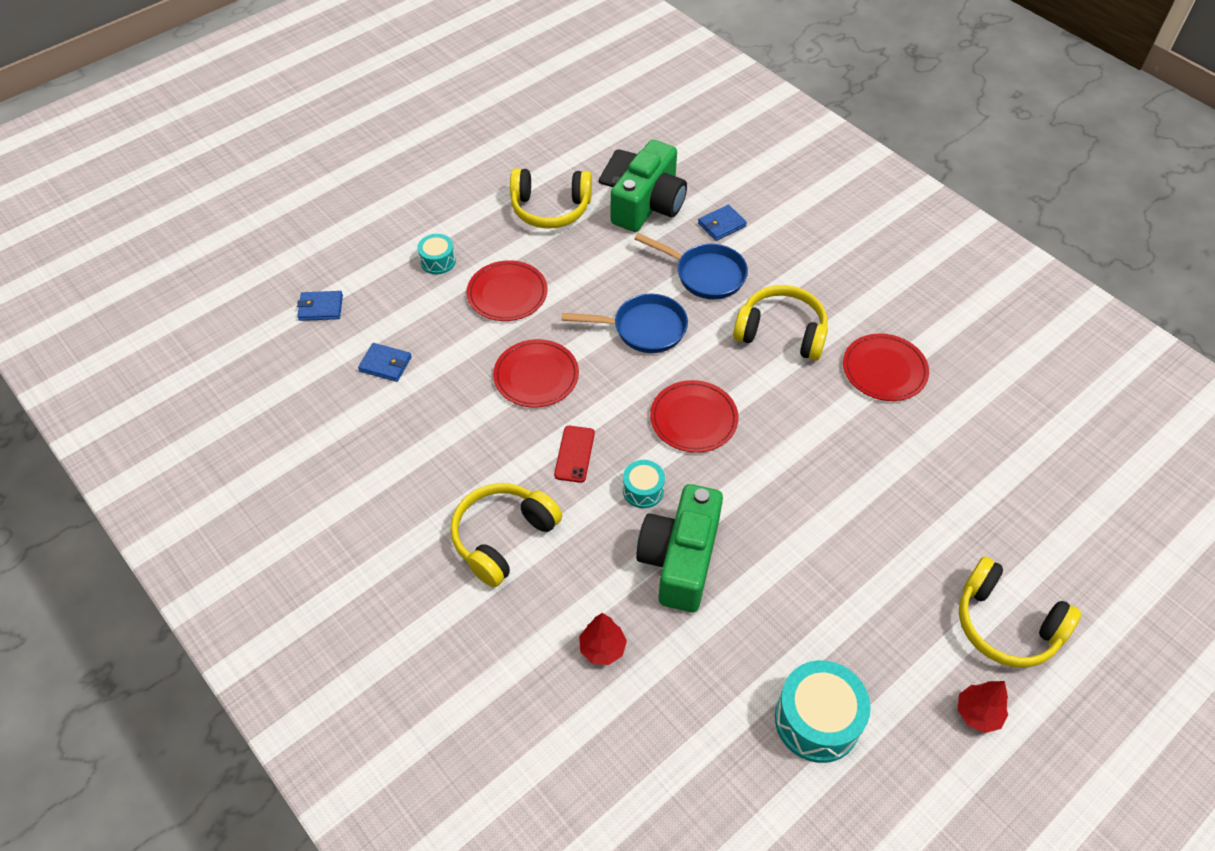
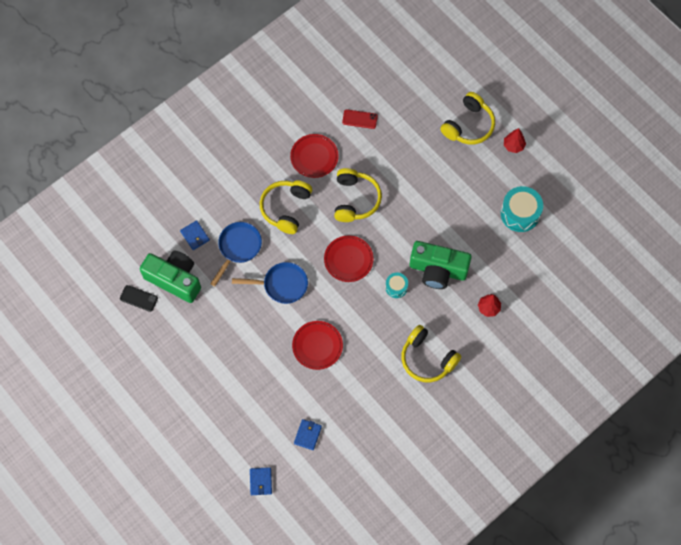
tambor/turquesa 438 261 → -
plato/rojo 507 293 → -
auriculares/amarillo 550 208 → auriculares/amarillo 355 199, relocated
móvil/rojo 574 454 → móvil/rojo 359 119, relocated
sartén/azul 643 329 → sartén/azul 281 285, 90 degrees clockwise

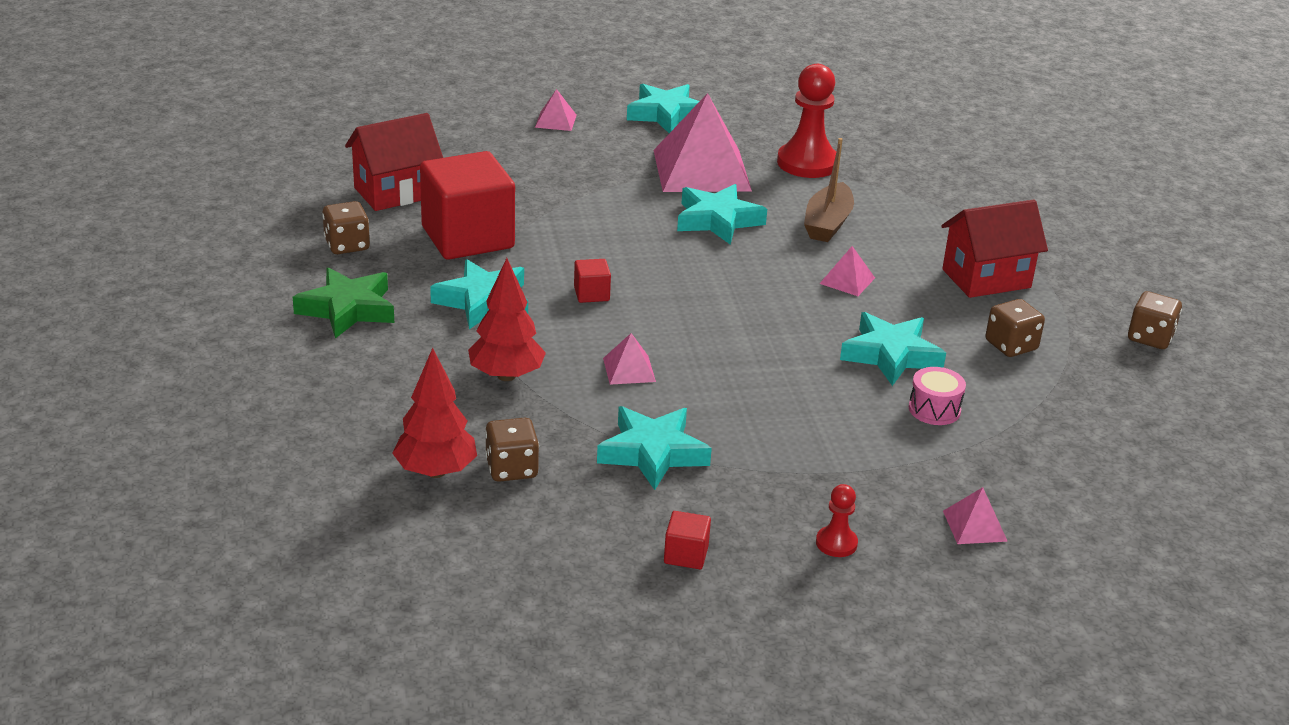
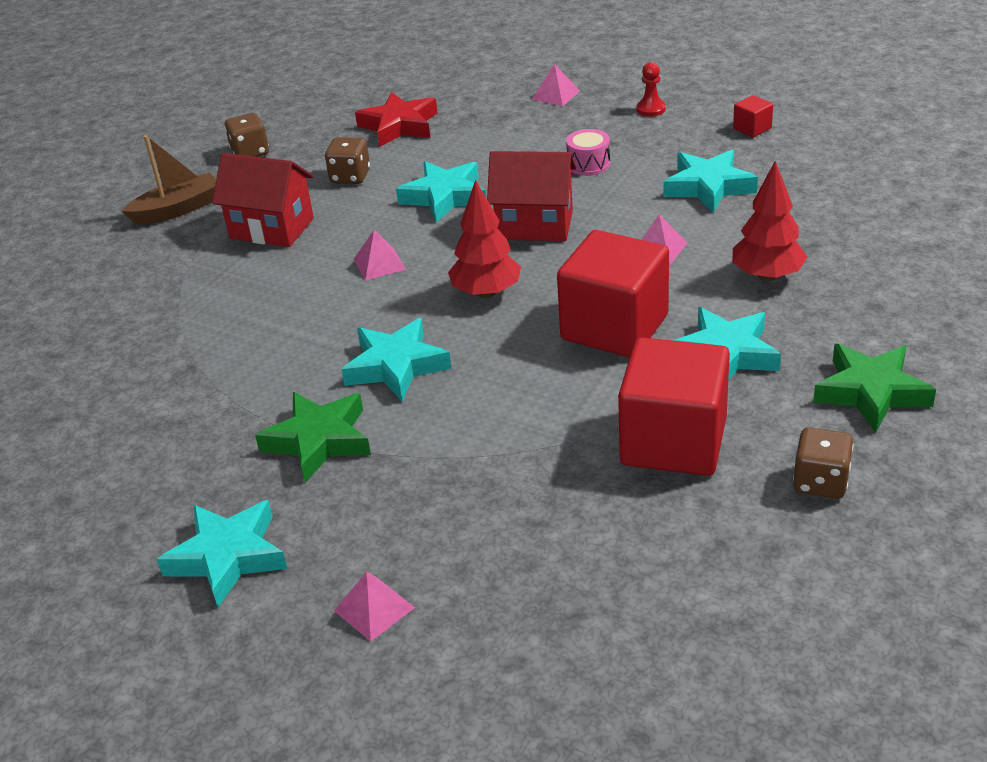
casa/rojo 395 192 → casa/rojo 535 225, relocated
árbol/rojo 436 471 → árbol/rojo 486 293, relocated
dado/marrón 511 469 → -
cubo/rojo 591 294 → cubo/rojo 614 327, x2.45
pirámide/rosa 702 170 → estrella/verde 318 441
peón/rojo 807 163 → -
barco/marrón 827 223 → barco/marrón 177 209, relocated
tambor/rosa 934 409 → tambor/rosa 588 164, relocated
- → estrella/rojo 399 126

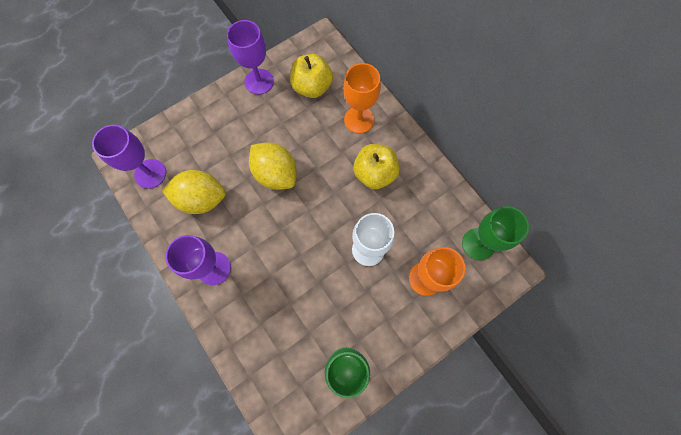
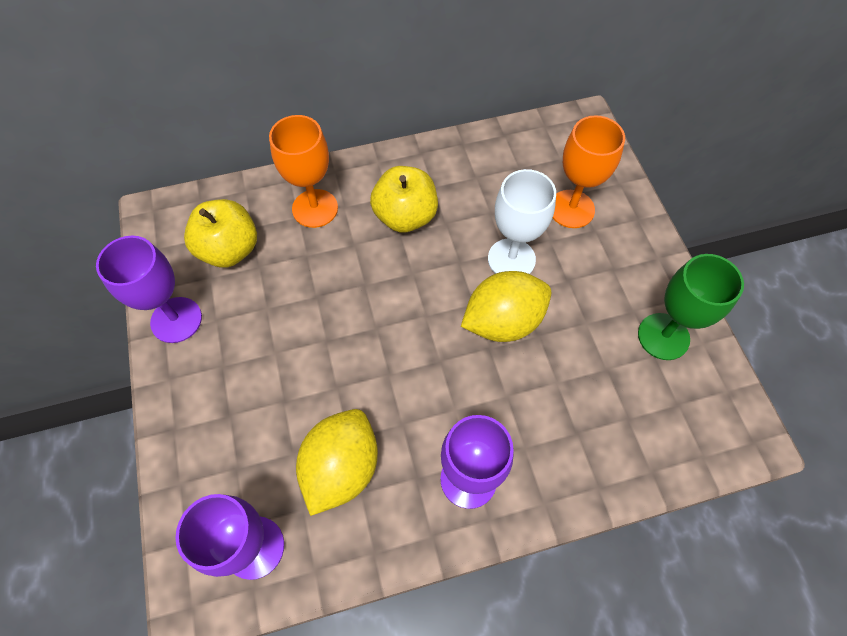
limón/amarillo 276 174 → limón/amarillo 503 321, relocated
copa/verde 478 244 → -

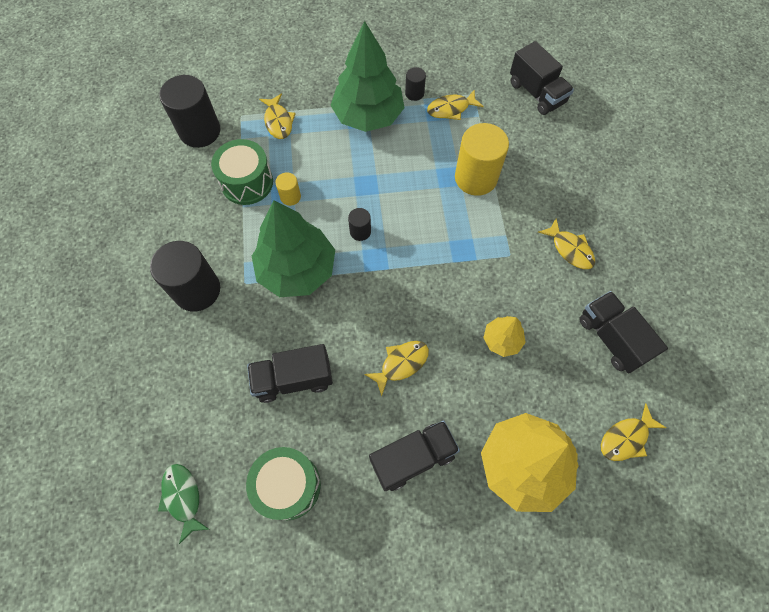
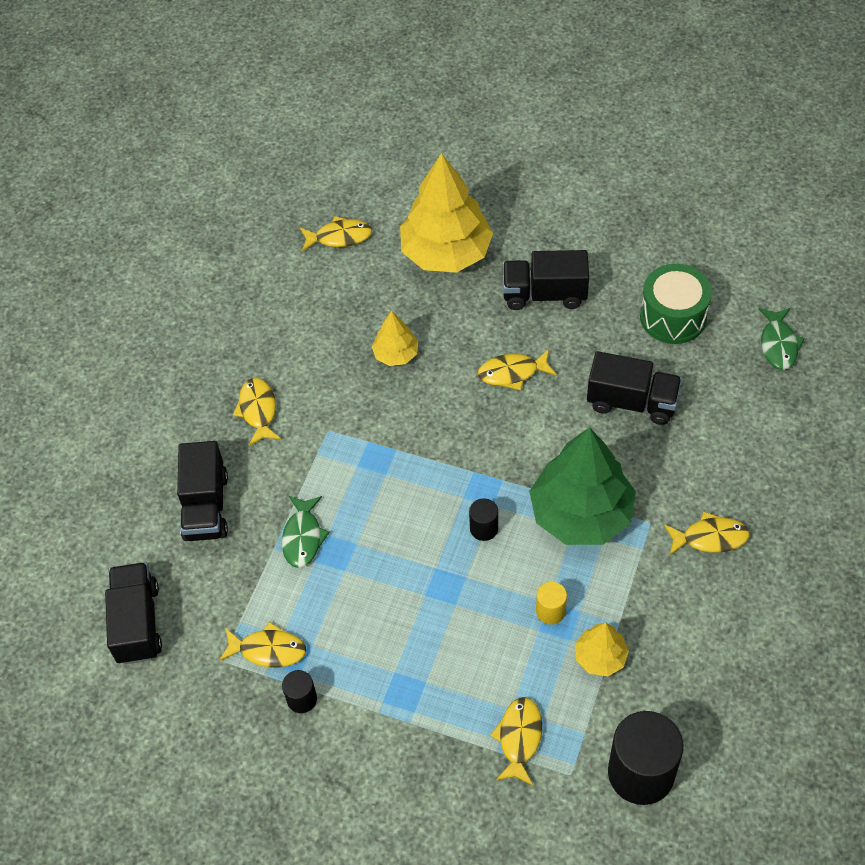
cilindro/negro 197 290 → pez/amarillo 710 538
tambor/verde 247 182 → árbol/amarillo 600 657
árbol/verde 368 116 → -
cilindro/amarillo 476 178 → pez/verde 303 537
camión/negro 611 338 → camión/negro 206 506, relocated

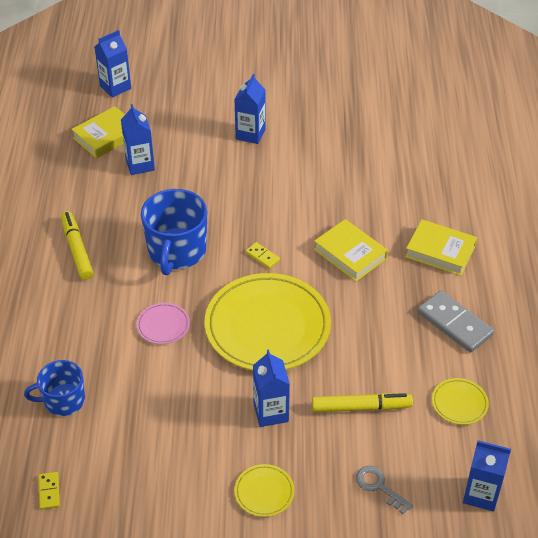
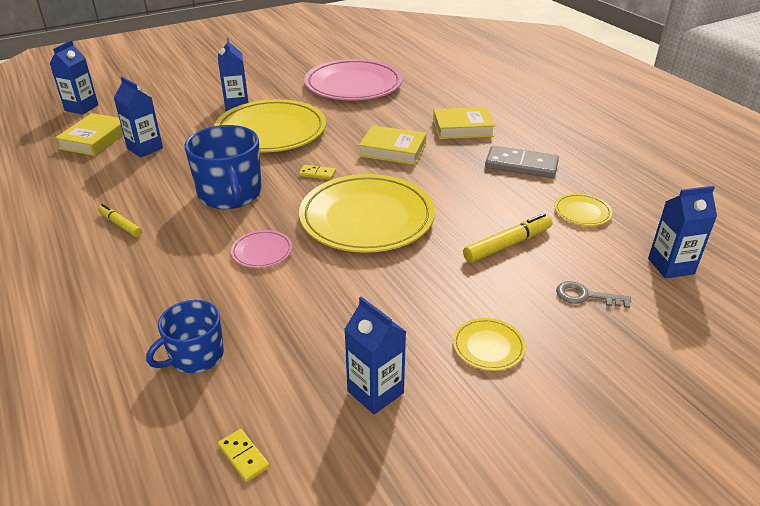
rotulador/amarillo 77 250 → rotulador/amarillo 120 224, x0.64
cartón de leche/azul 271 412 → cartón de leche/azul 375 392, relocated
- → plato/amarillo 271 131
- → plato/rosa 353 85

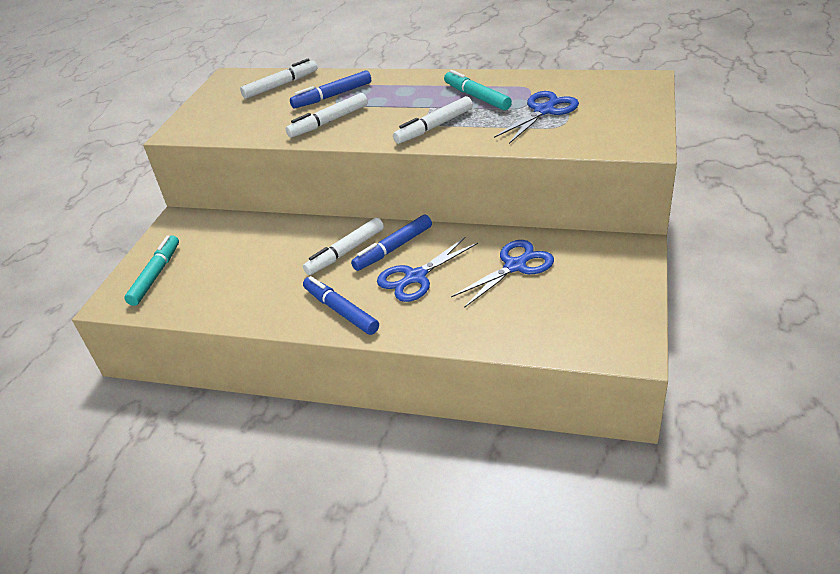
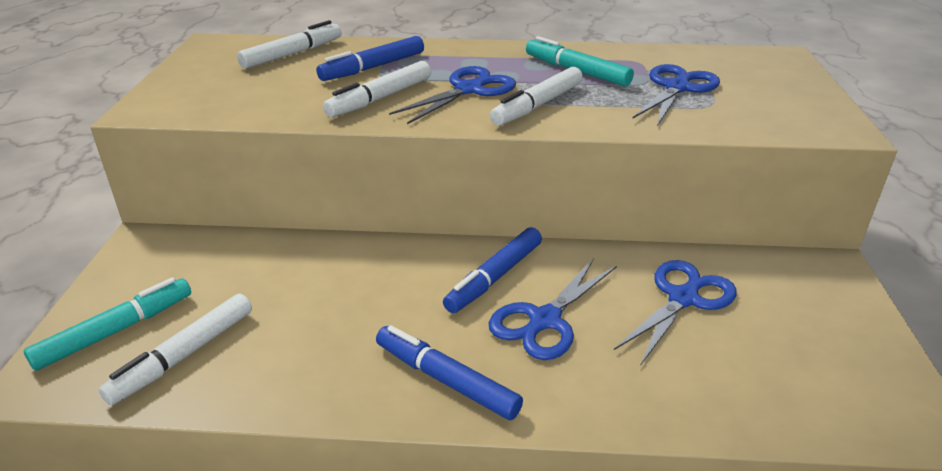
rotulador/turquesa 156 275 → rotulador/turquesa 116 331, 45 degrees clockwise
rotulador/blanco 345 252 → rotulador/blanco 184 355, relocated
- → tijeras/azul 469 89

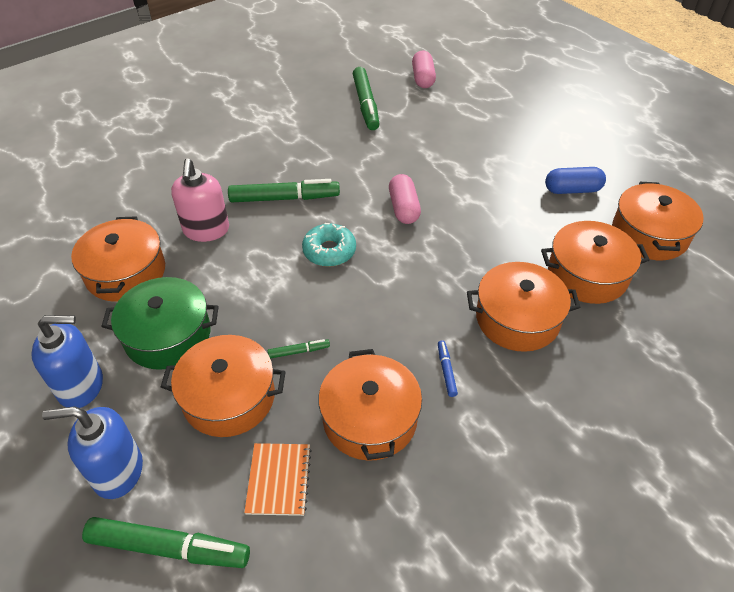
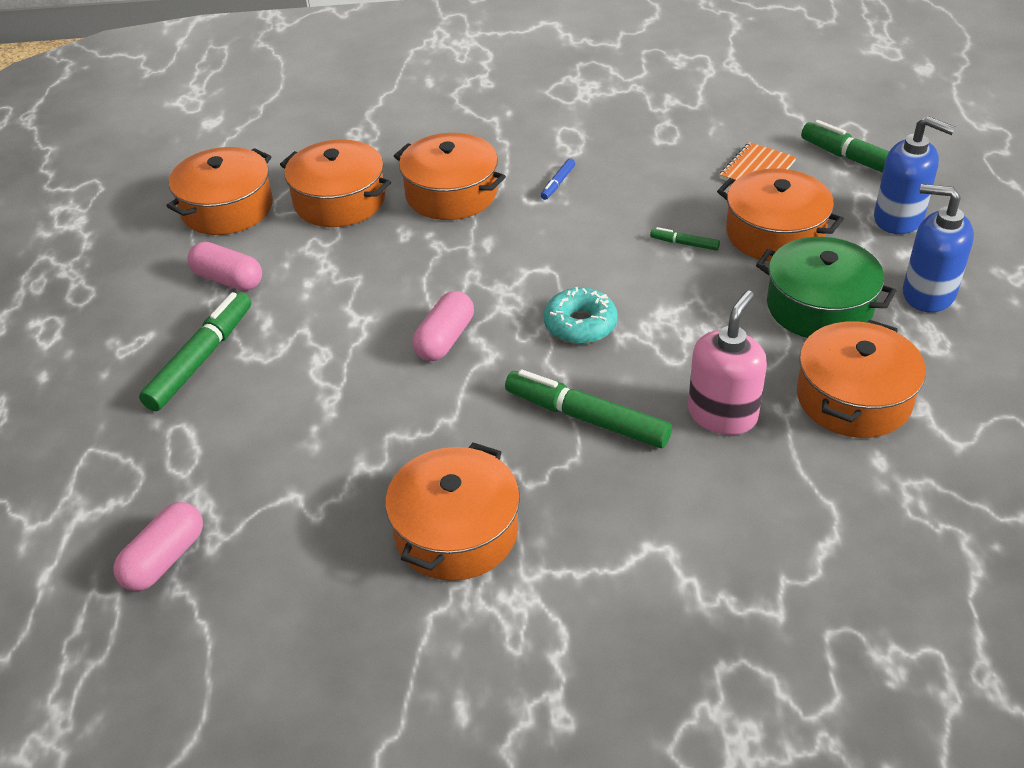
olla/naranja 370 418 → olla/naranja 456 531, relocated
rotulador/verde 366 104 → rotulador/verde 200 359, relocated
cápsula/azul 572 190 → cápsula/rosa 228 279

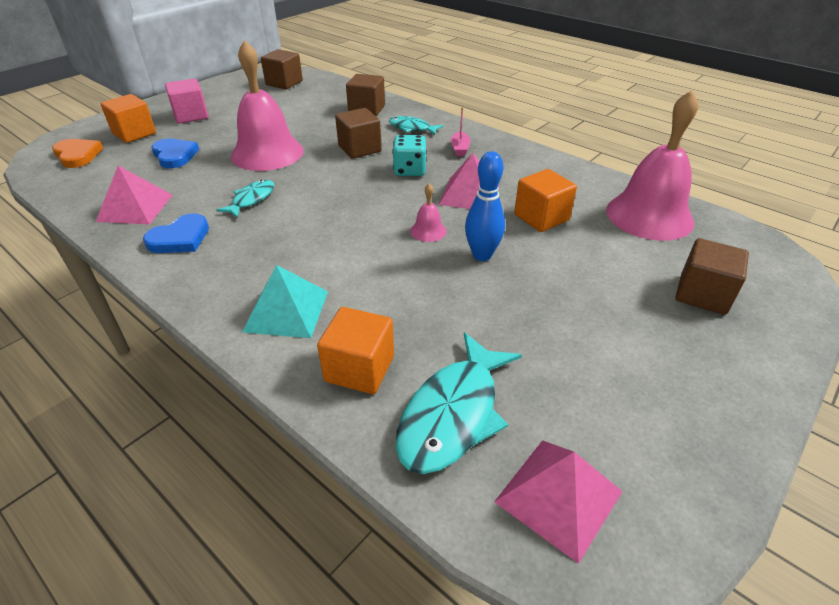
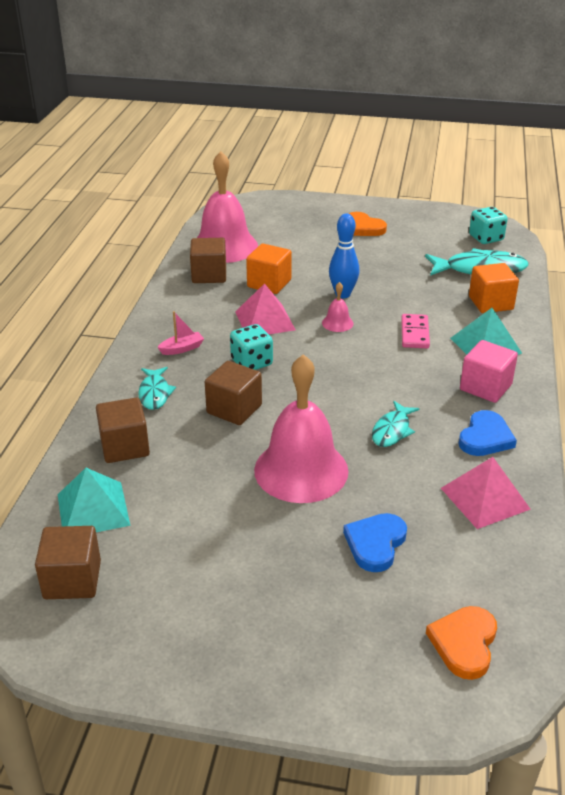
cubo/naranja 134 133 → -
corazón/azul 180 238 → corazón/azul 485 437, 105 degrees clockwise
cubo/rosa 191 116 → cubo/rosa 485 387, relocated
pez/turquesa 251 199 → pez/turquesa 392 430, 60 degrees counterclockwise
pirámide/rosa 558 496 → dado/turquesa 486 238
cubo/marrón 702 294 → cubo/marrón 209 275, relocated
- → pirámide/turquesa 93 509
- → corazón/naranja 363 228
- → ficha de dominó/rosa 414 333

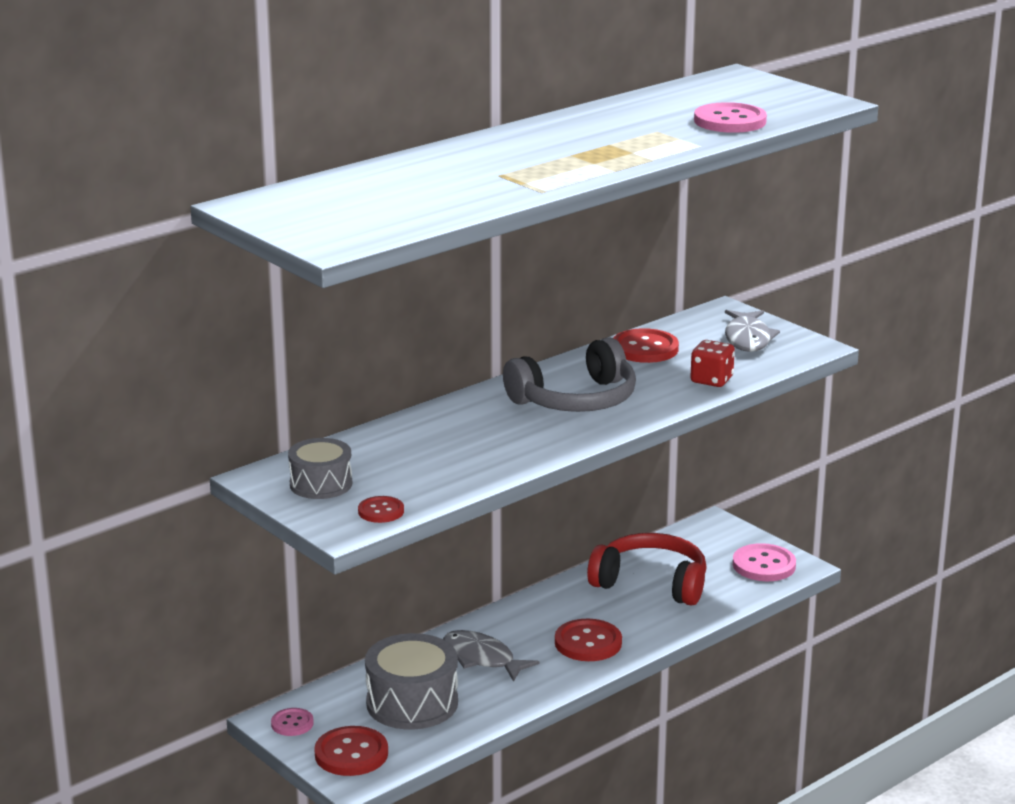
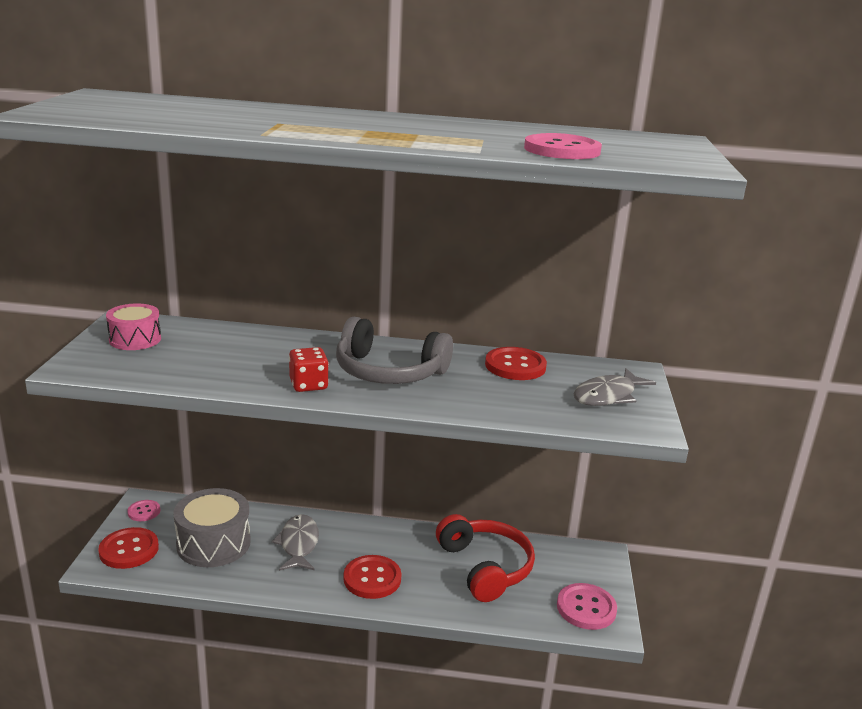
tambor/gris 321 484 → tambor/rosa 135 339
botón/rojo 381 511 → -
dado/rojo 711 380 → dado/rojo 308 385, relocated

